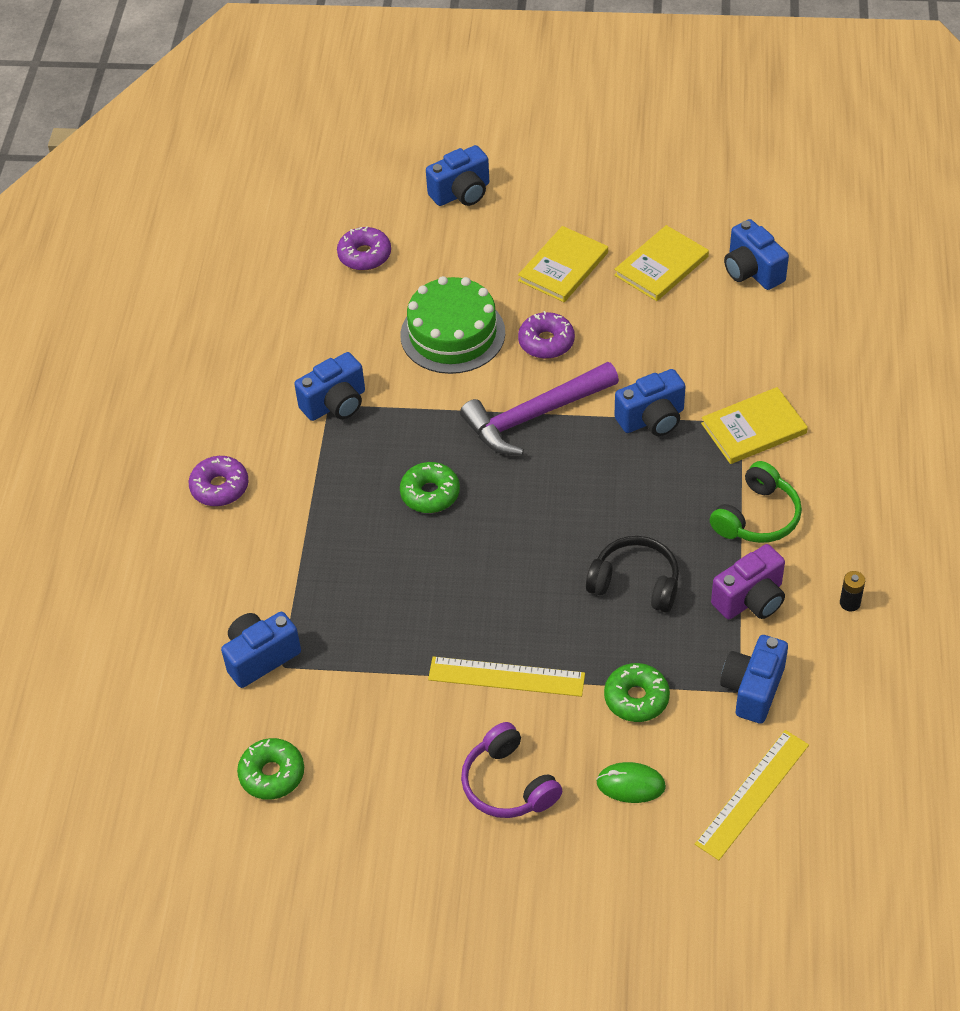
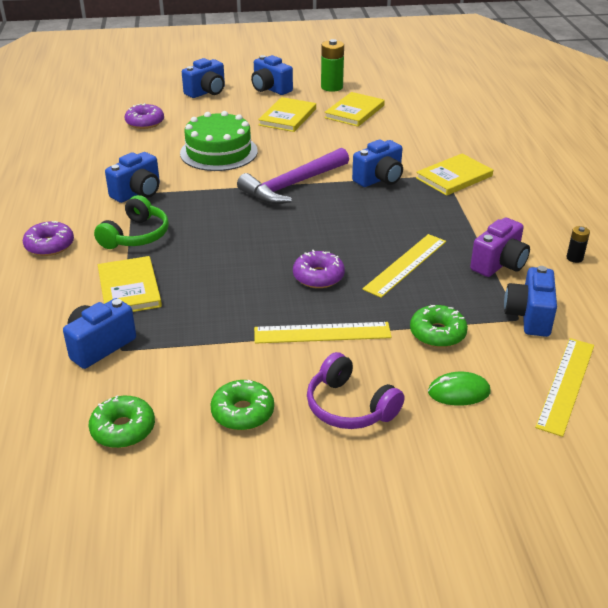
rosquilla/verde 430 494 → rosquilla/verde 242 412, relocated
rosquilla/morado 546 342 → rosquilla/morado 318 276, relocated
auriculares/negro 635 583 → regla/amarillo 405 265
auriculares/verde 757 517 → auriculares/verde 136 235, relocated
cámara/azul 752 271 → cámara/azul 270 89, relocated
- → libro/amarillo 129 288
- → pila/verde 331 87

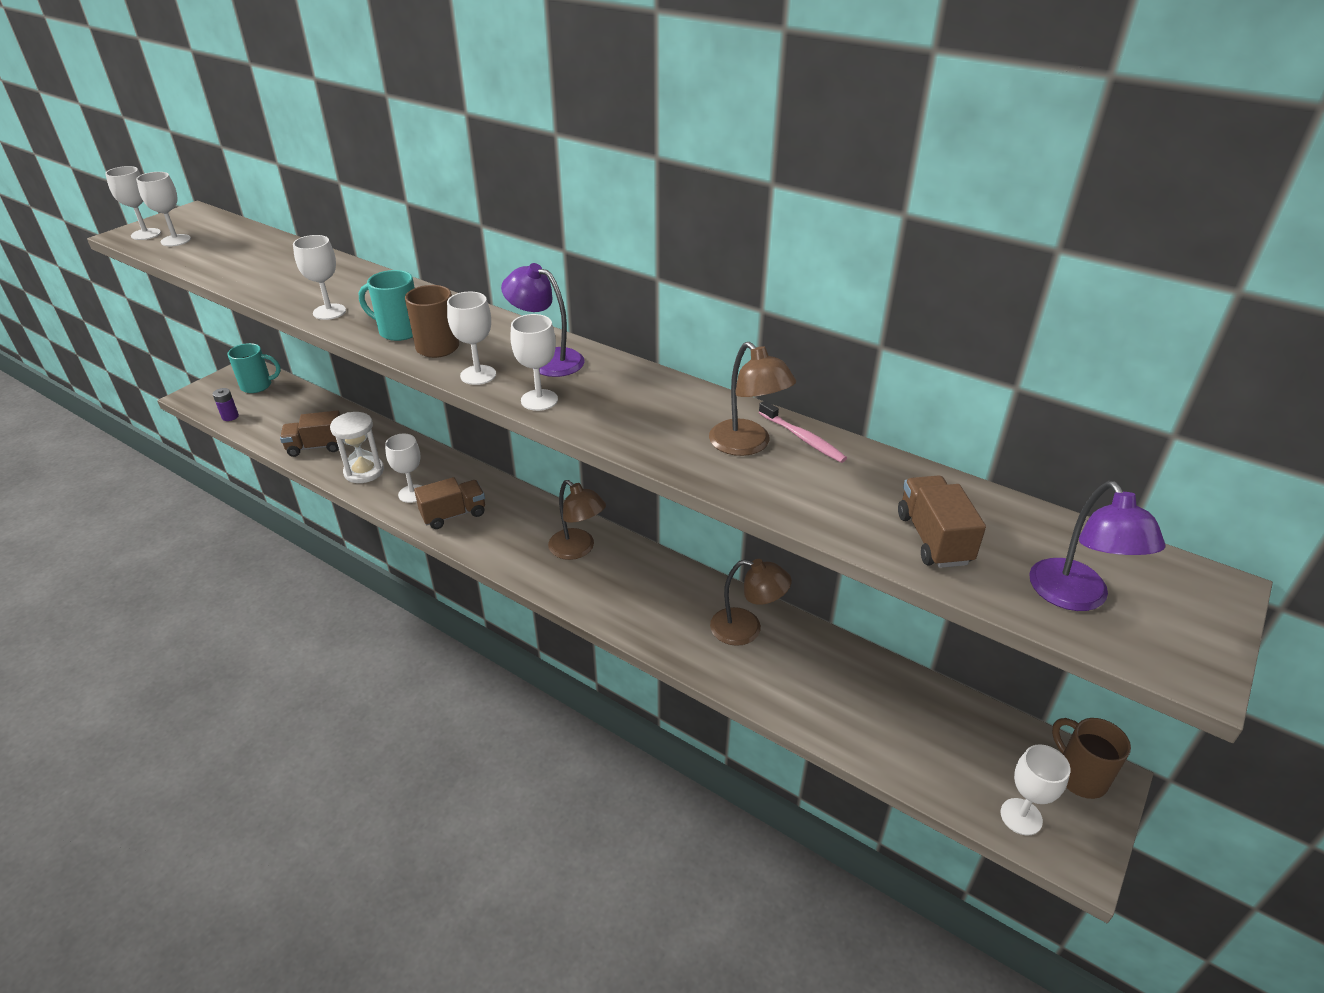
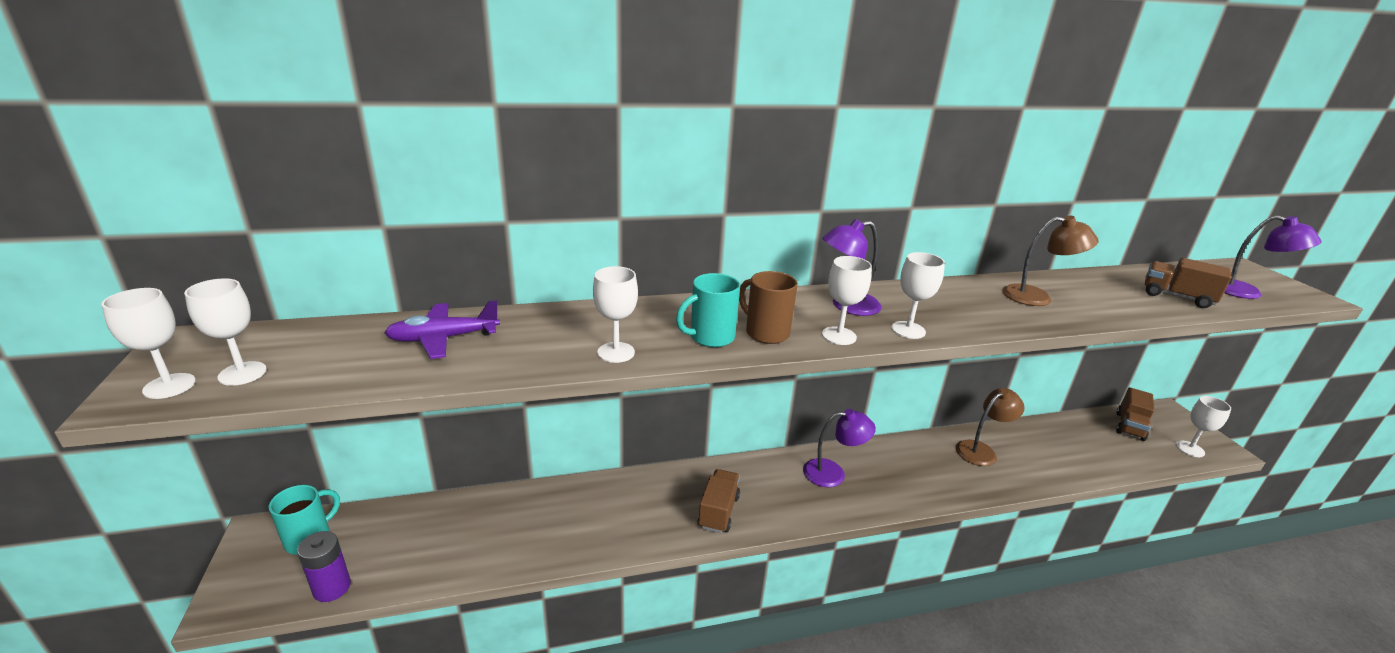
pila/morado 230 416 → pila/morado 332 588, x1.53
camión/marrón 316 447 → camión/marrón 1129 426, relocated
reloj de arena/blanco 364 471 → -
copa/blanco 412 494 → -
lámpara/marrón 578 549 → lámpara/morado 833 473
cepillo de dientes/rosa 803 438 → -
taza/marrón 1079 776 → -
- → avión/morado 443 338

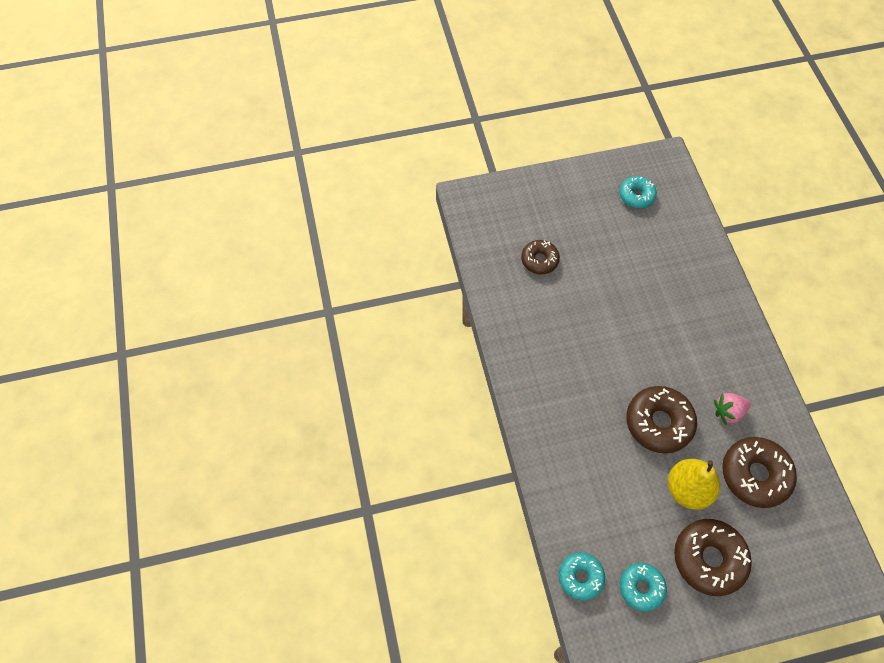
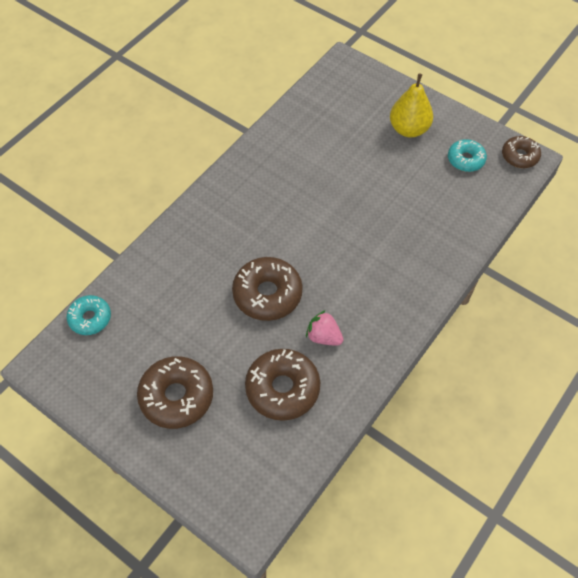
rosquilla/marrón 539 260 → rosquilla/marrón 519 156, relocated
rosquilla/turquesa 641 587 → -
pera/amarillo 687 489 → pera/amarillo 409 129, relocated

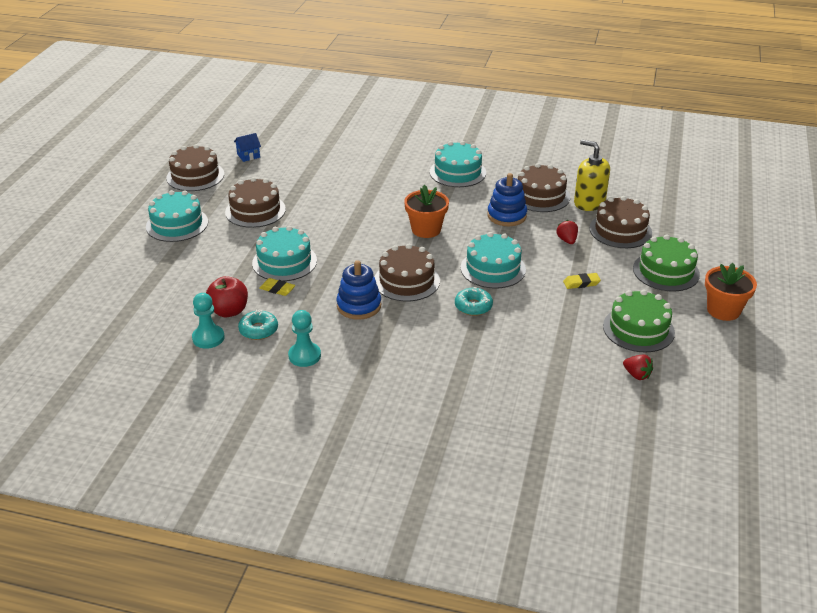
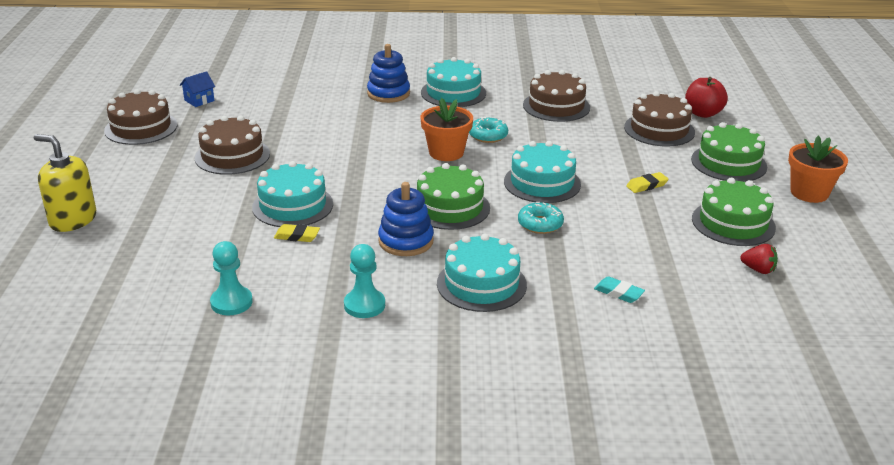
tarta/turquesa 177 224 → tarta/turquesa 481 284, relocated
manzana/rojo 229 311 → manzana/rojo 703 113, relocated
rosquilla/turquesa 258 330 → rosquilla/turquesa 488 136, relocated
tarta/marrón 406 281 → tarta/verde 450 207
juguete apilable/azul 507 216 → juguete apilable/azul 388 93, relocated
fresa/rojo 567 240 → -
dispensador de jabón/amarillo 589 203 → dispensador de jabón/amarillo 73 220, relocated
- → goma de borrar/turquesa 618 293

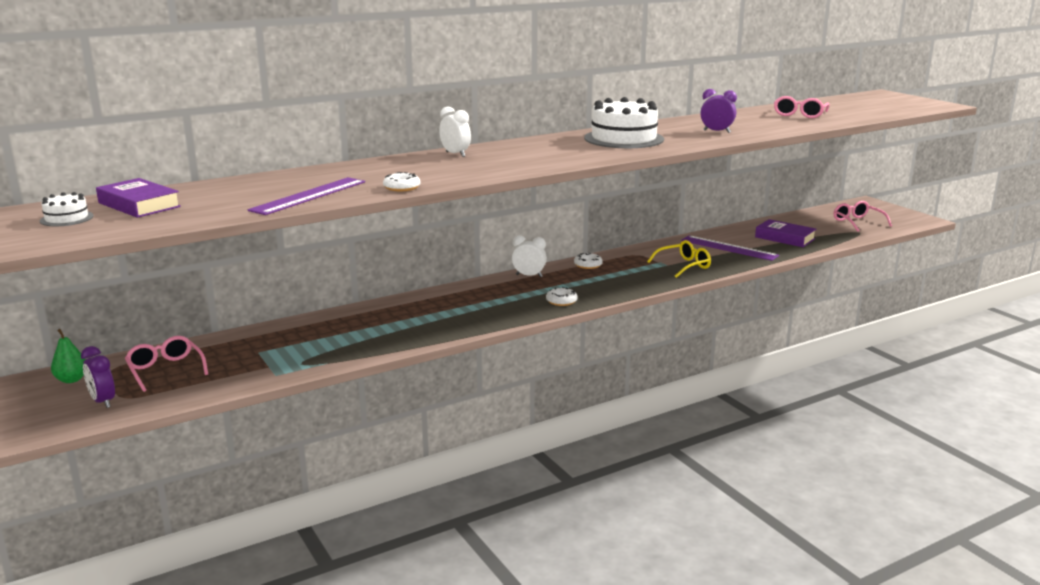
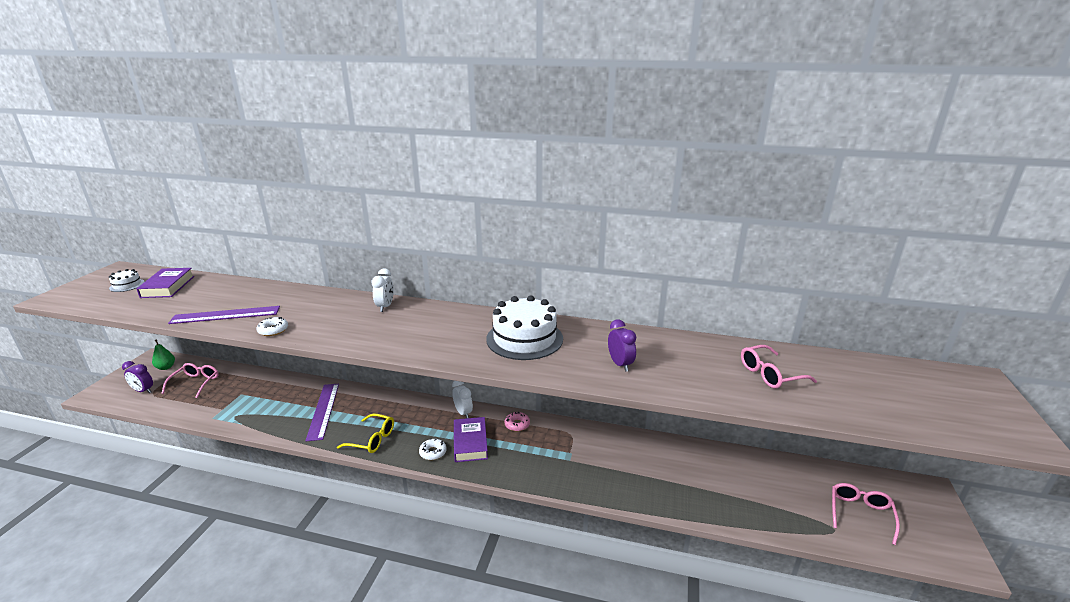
despertador/morado 103 401 → despertador/morado 143 391, 75 degrees counterclockwise
rosquilla/blanco 588 265 → rosquilla/rosa 517 424
gafas/amarillo 684 266 → gafas/amarillo 372 439, relocated
regla/morado 729 248 → regla/morado 323 410, relocated
libro/morado 784 238 → libro/morado 470 443, relocated

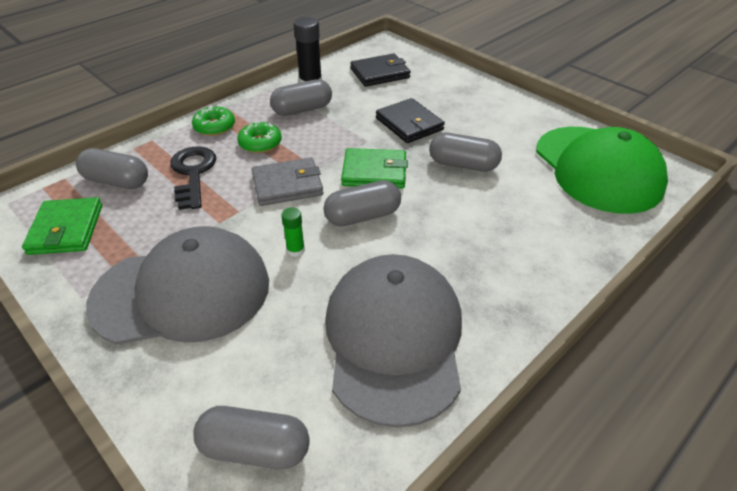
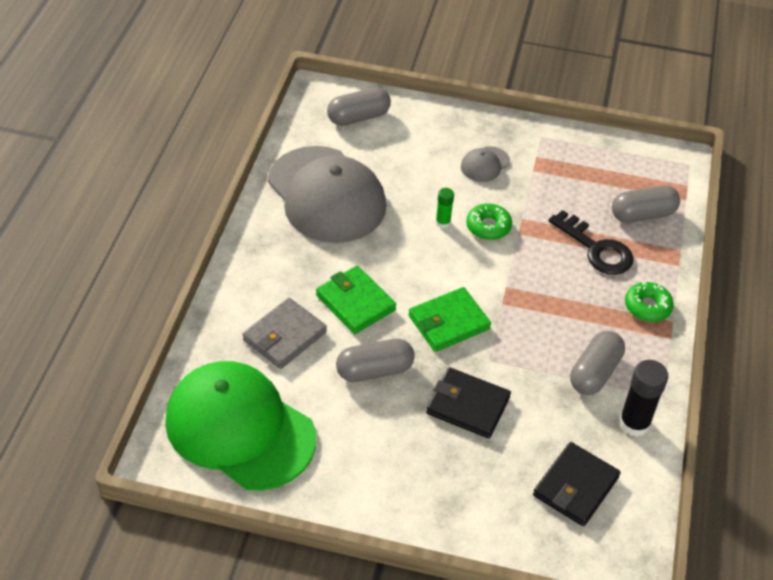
cartera/verde 66 229 → cartera/verde 355 302, relocated
gorra/gris 182 292 → gorra/gris 485 164, x0.41
rosquilla/verde 260 143 → rosquilla/verde 488 226, relocated
cartera/gris 287 185 → cartera/gris 284 336, relocated
cápsula/gris 362 216 → -

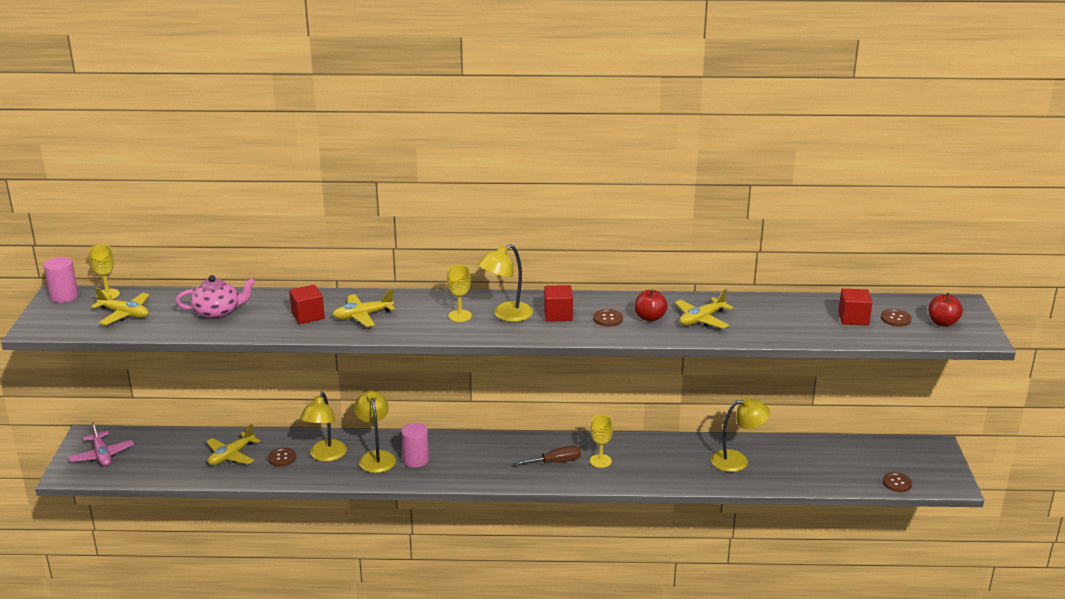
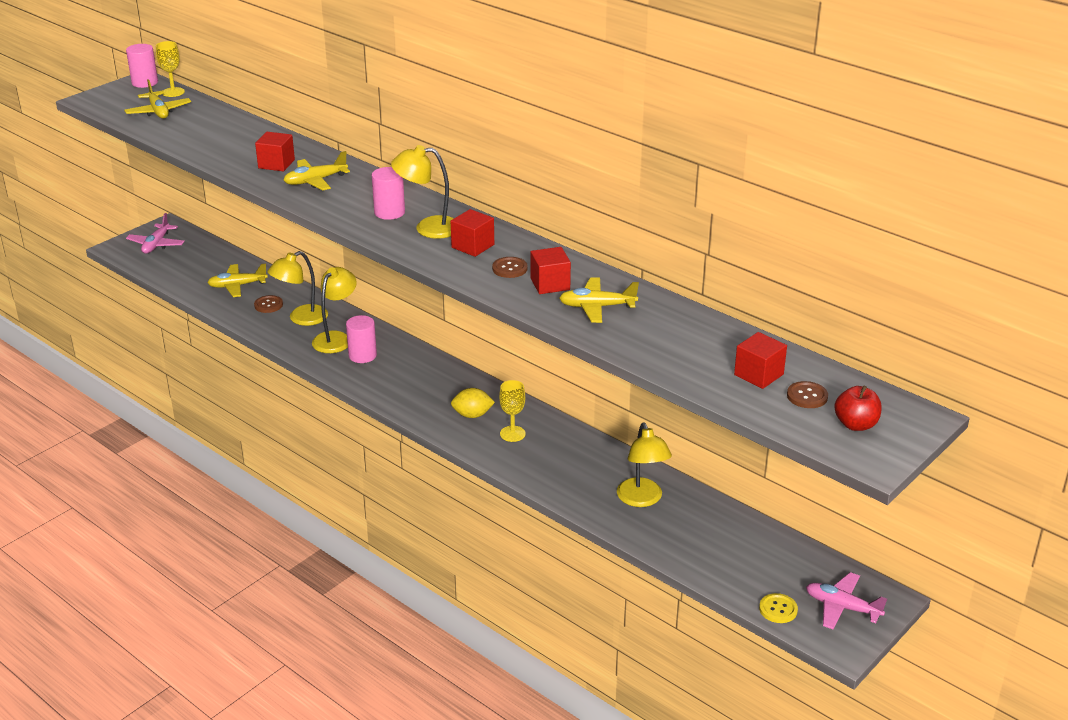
tetera/rosa 218 312 → -
avión/amarillo 362 316 → avión/amarillo 315 181, 45 degrees counterclockwise
copa/amarillo 460 316 → cilindro/rosa 389 212
destornillador/marrón 556 462 → limón/amarillo 472 415
manzana/rojo 649 318 → cubo/rojo 550 284
lámpara/amarillo 737 460 → lámpara/amarillo 642 499, 45 degrees clockwise
botón/marrón 897 483 → botón/amarillo 778 609
- → avión/rosa 842 607

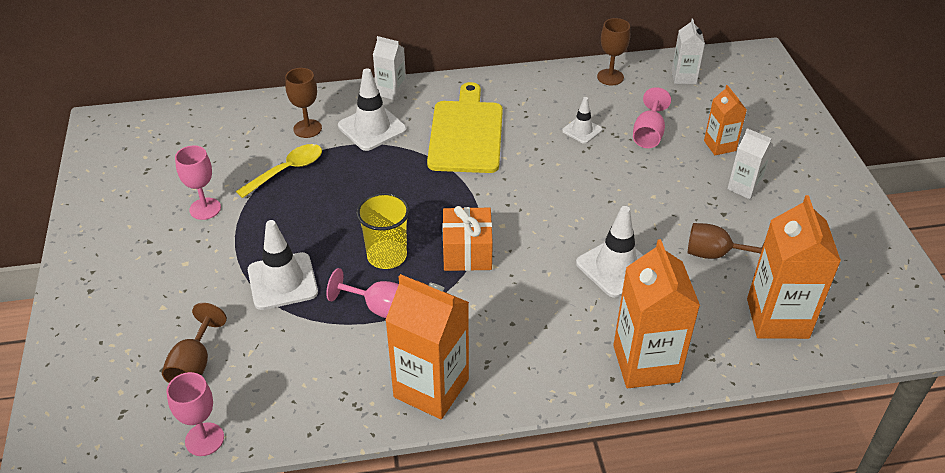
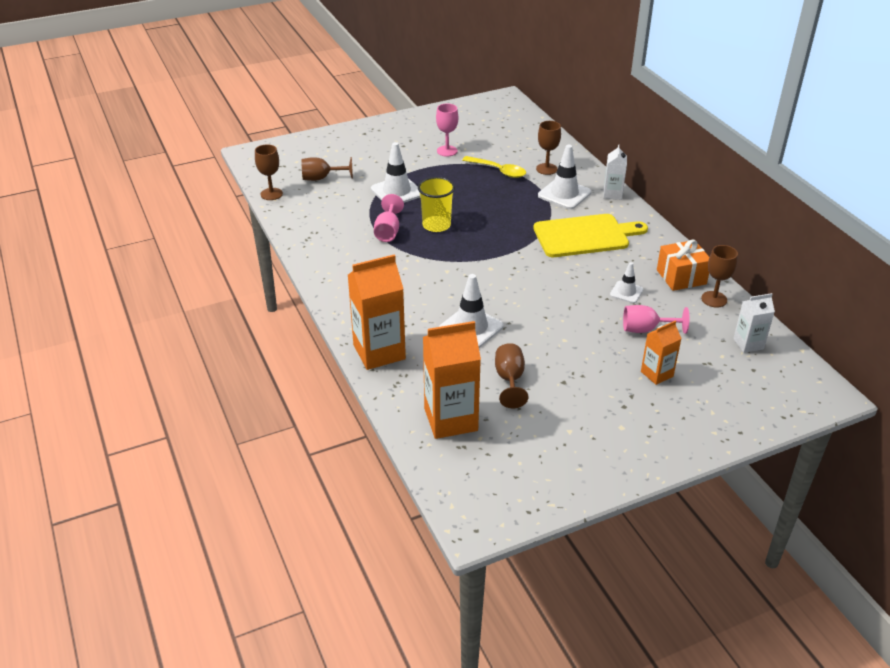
copa/rosa 204 439 → copa/marrón 271 194
cartón de leche/naranja 431 388 → -
regalo/naranja 467 252 → regalo/naranja 681 277, relocated
cartón de leche/blanco 744 187 → -

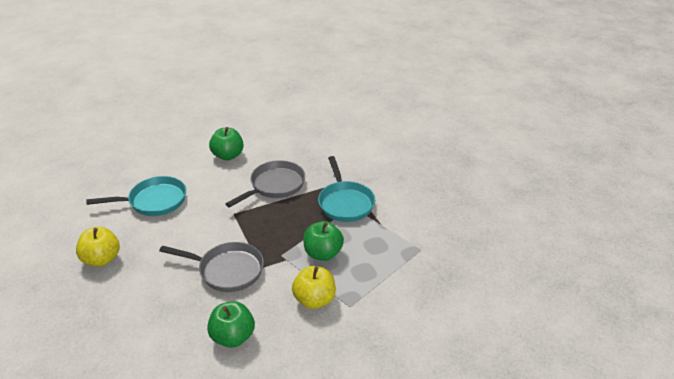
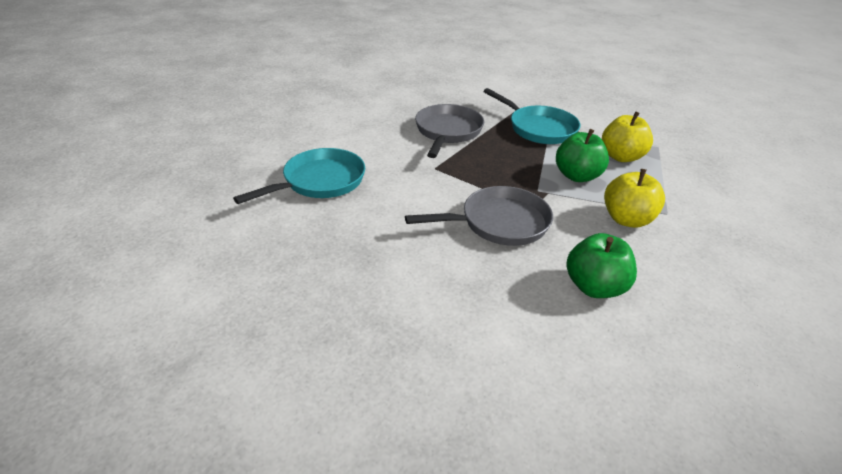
manzana/amarillo 101 259 → manzana/amarillo 621 157, relocated
manzana/verde 228 155 → -

